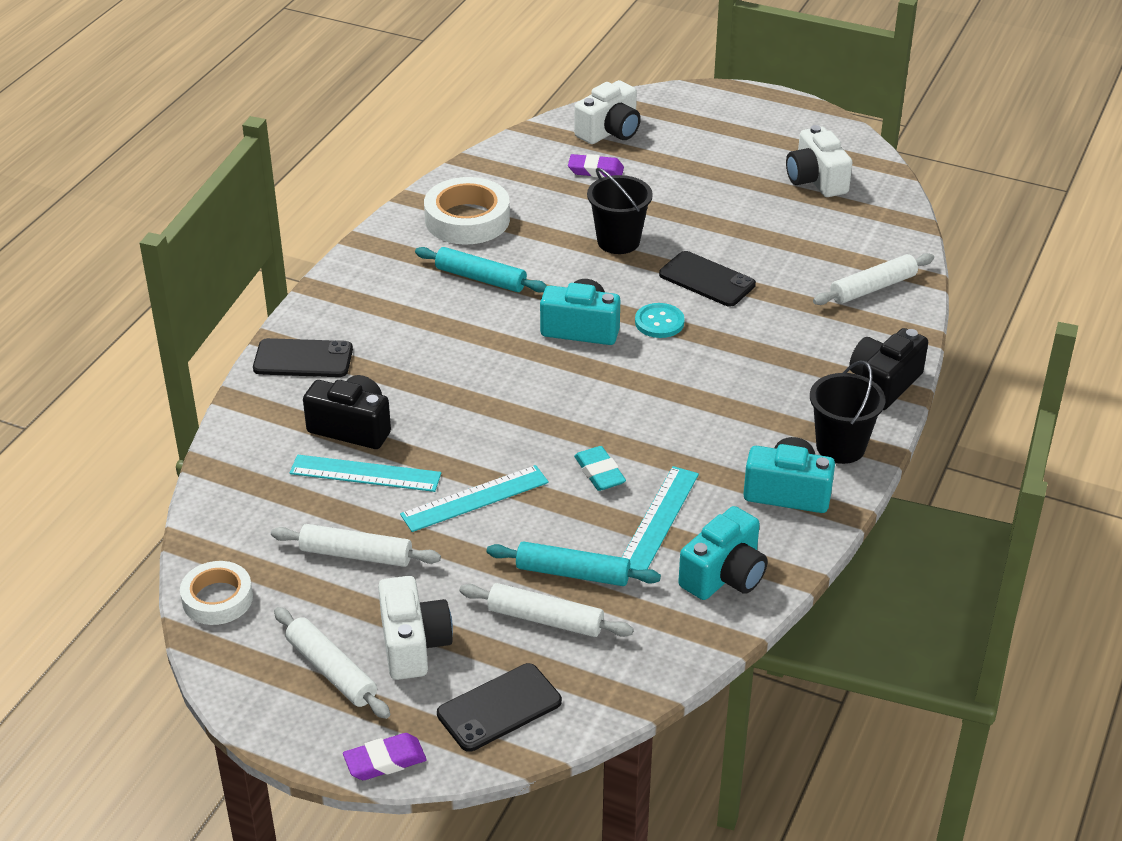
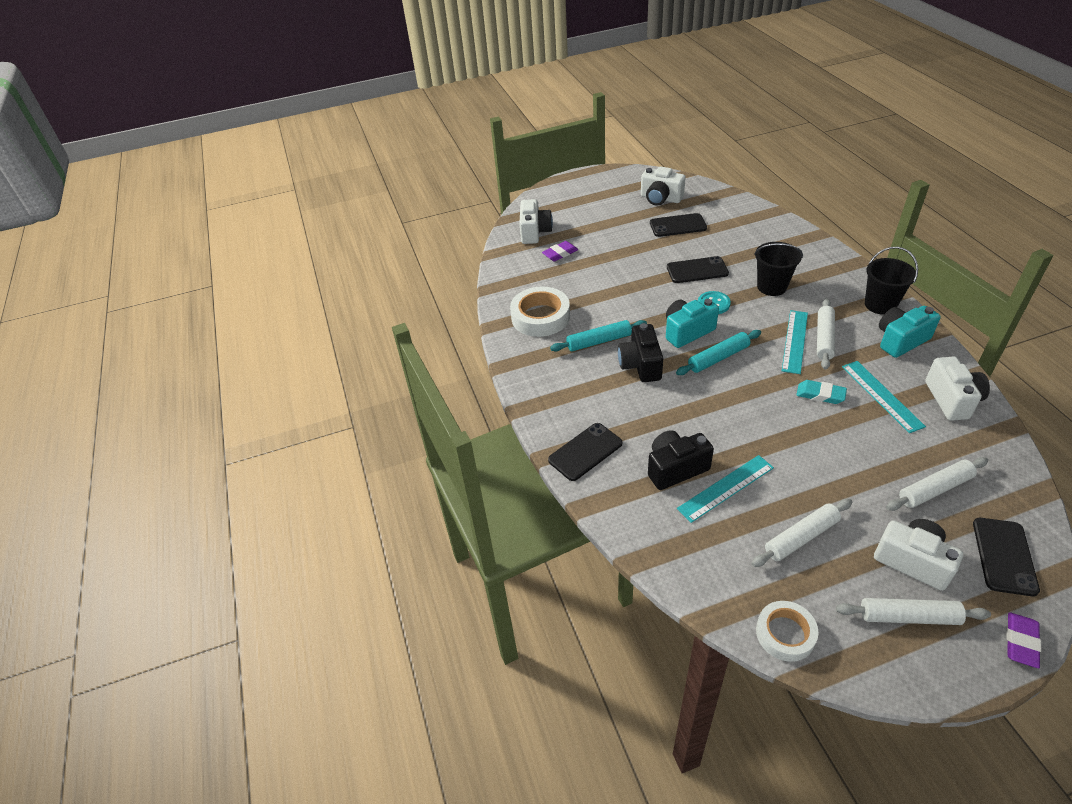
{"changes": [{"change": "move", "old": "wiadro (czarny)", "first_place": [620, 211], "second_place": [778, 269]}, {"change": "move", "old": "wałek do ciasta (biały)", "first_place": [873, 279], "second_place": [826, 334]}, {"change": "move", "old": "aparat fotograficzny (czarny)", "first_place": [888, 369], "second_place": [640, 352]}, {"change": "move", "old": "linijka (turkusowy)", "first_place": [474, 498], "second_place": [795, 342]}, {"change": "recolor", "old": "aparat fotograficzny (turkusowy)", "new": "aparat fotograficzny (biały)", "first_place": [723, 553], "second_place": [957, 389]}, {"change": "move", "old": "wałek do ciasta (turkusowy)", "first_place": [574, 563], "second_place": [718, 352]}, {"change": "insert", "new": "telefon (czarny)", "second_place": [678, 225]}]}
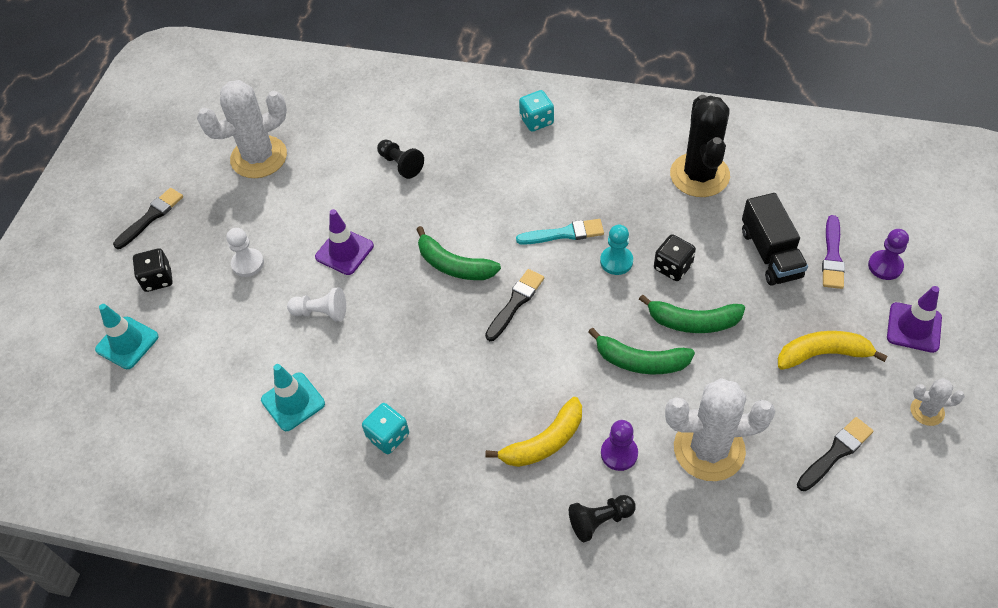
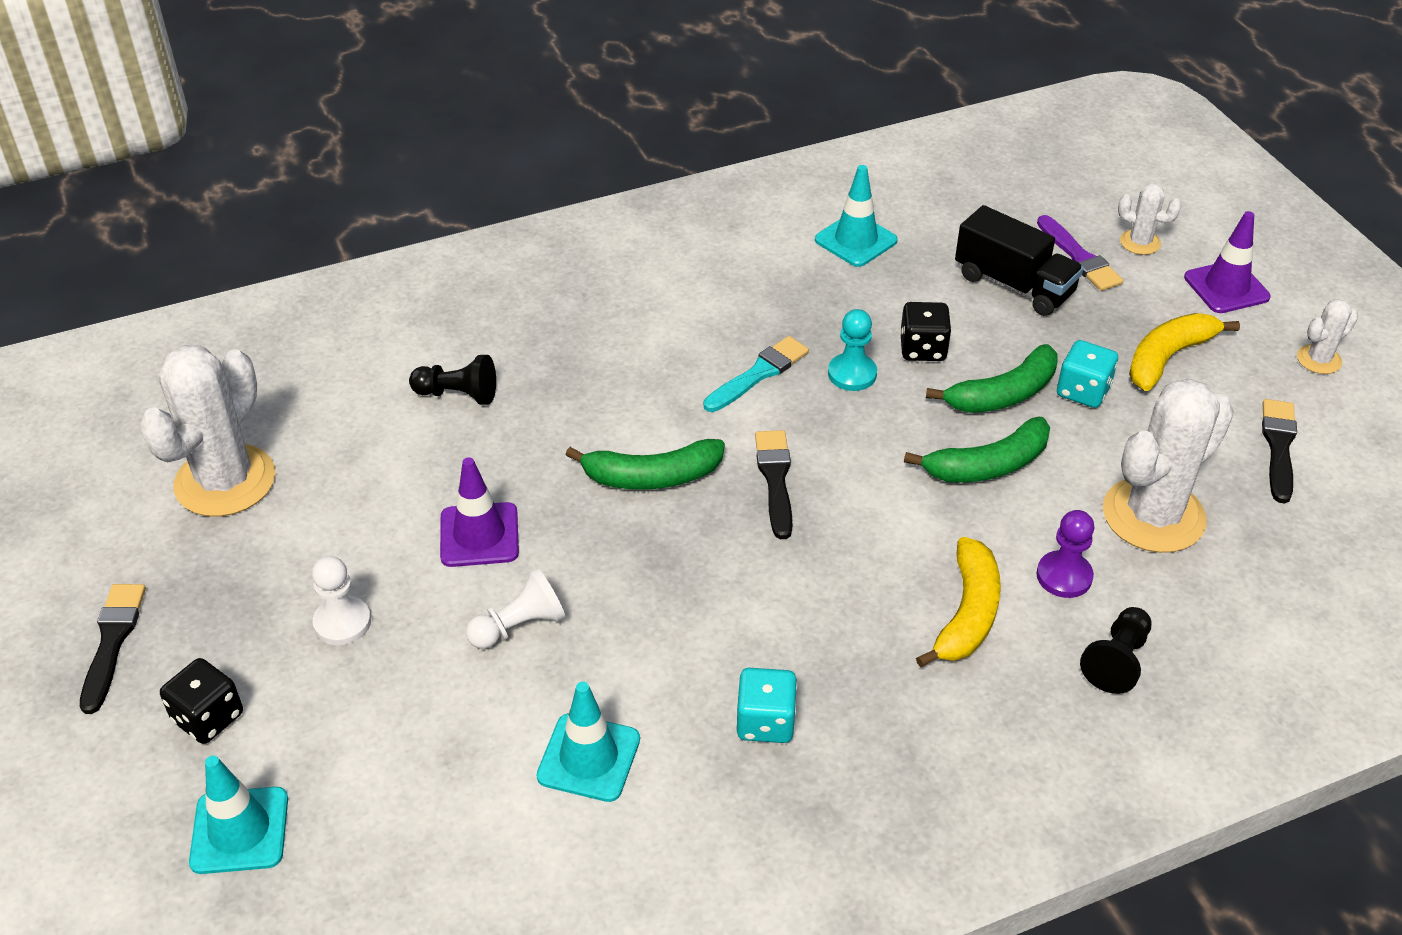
{"changes": [{"change": "move", "old": "kostka do gry (turkusowy)", "first_place": [536, 111], "second_place": [1087, 374]}, {"change": "replace", "old": "kaktus (czarny)", "new": "pachołek (turkusowy)", "first_place": [700, 146], "second_place": [856, 216]}, {"change": "replace", "old": "pionek (fioletowy)", "new": "kaktus (biały)", "first_place": [888, 254], "second_place": [1150, 219]}]}
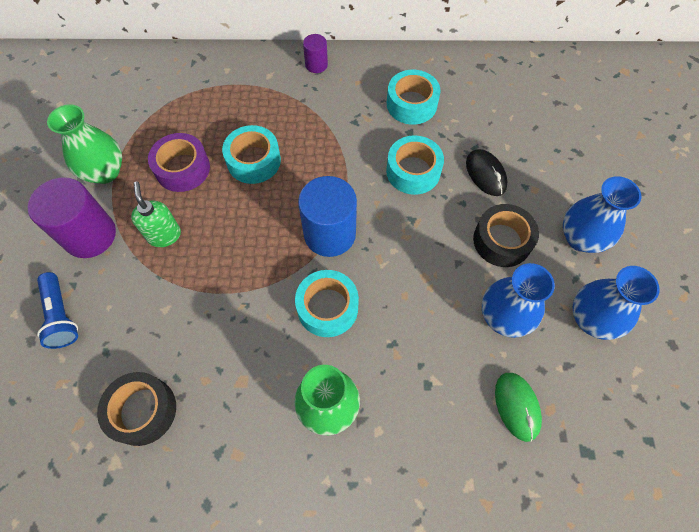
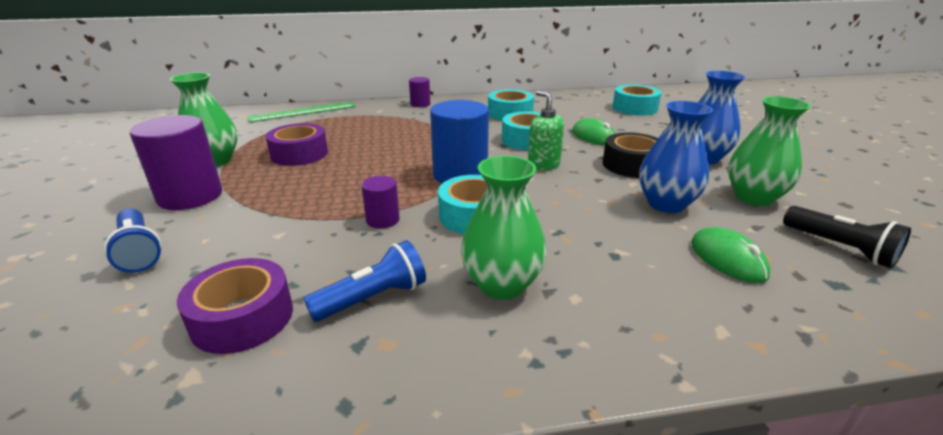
{"changes": [{"change": "move", "old": "taśma klejąca (turkusowy)", "first_place": [251, 154], "second_place": [636, 99]}, {"change": "recolor", "old": "myszka (czarny)", "new": "myszka (zielony)", "first_place": [486, 172], "second_place": [594, 131]}, {"change": "move", "old": "dozownik mydła (zielony)", "first_place": [156, 214], "second_place": [546, 130]}, {"change": "recolor", "old": "wazon (niebieski)", "new": "wazon (zielony)", "first_place": [615, 303], "second_place": [769, 151]}, {"change": "recolor", "old": "taśma klejąca (czarny)", "new": "taśma klejąca (fioletowy)", "first_place": [136, 409], "second_place": [235, 306]}, {"change": "insert", "new": "linijka (zielony)", "second_place": [302, 112]}, {"change": "insert", "new": "walec (fioletowy)", "second_place": [380, 202]}, {"change": "insert", "new": "latarka (czarny)", "second_place": [847, 237]}, {"change": "insert", "new": "latarka (niebieski)", "second_place": [365, 281]}]}
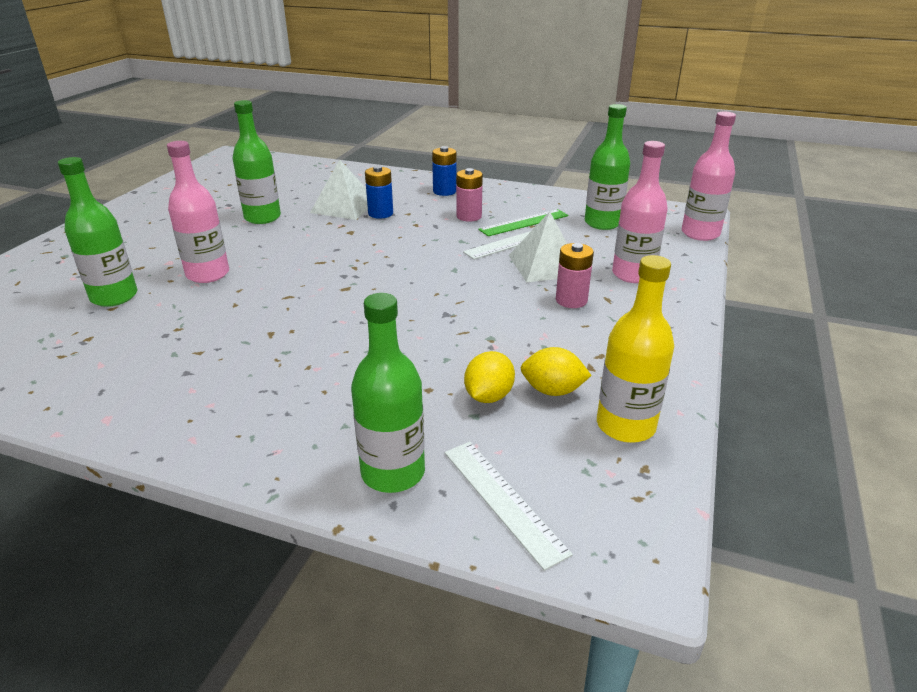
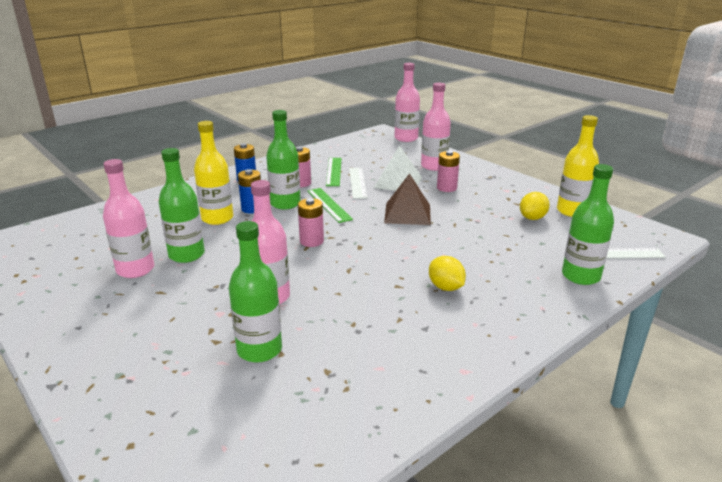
{"changes": [{"change": "move", "old": "butelka (zielony)", "first_place": [607, 167], "second_place": [283, 160]}, {"change": "replace", "old": "piramida (biały)", "new": "butelka (żółty)", "first_place": [339, 190], "second_place": [213, 173]}, {"change": "move", "old": "cytryna (żółty)", "first_place": [489, 377], "second_place": [447, 273]}, {"change": "insert", "new": "butelka (różowy)", "second_place": [128, 218]}, {"change": "insert", "new": "piramida (brązowy)", "second_place": [407, 199]}, {"change": "insert", "new": "linijka (zielony)", "second_place": [330, 205]}, {"change": "insert", "new": "bateria (różowy)", "second_place": [311, 222]}]}
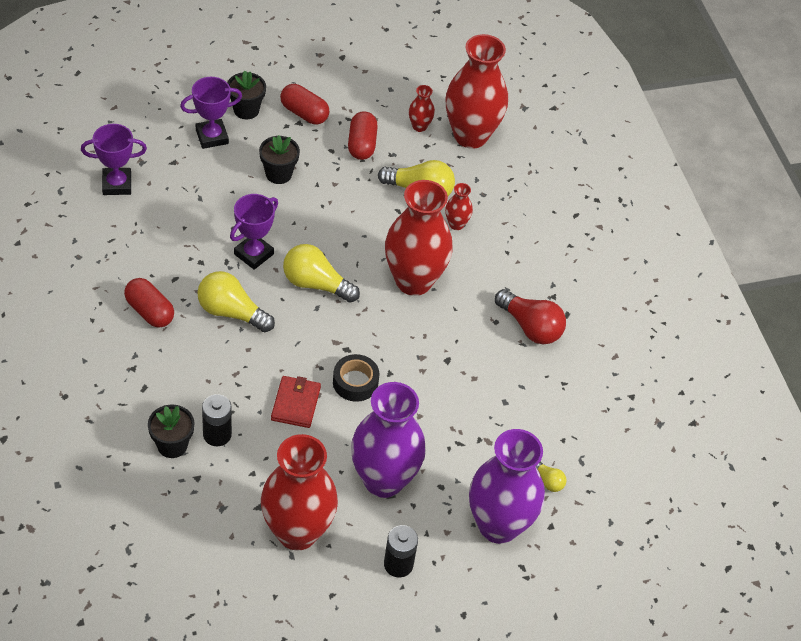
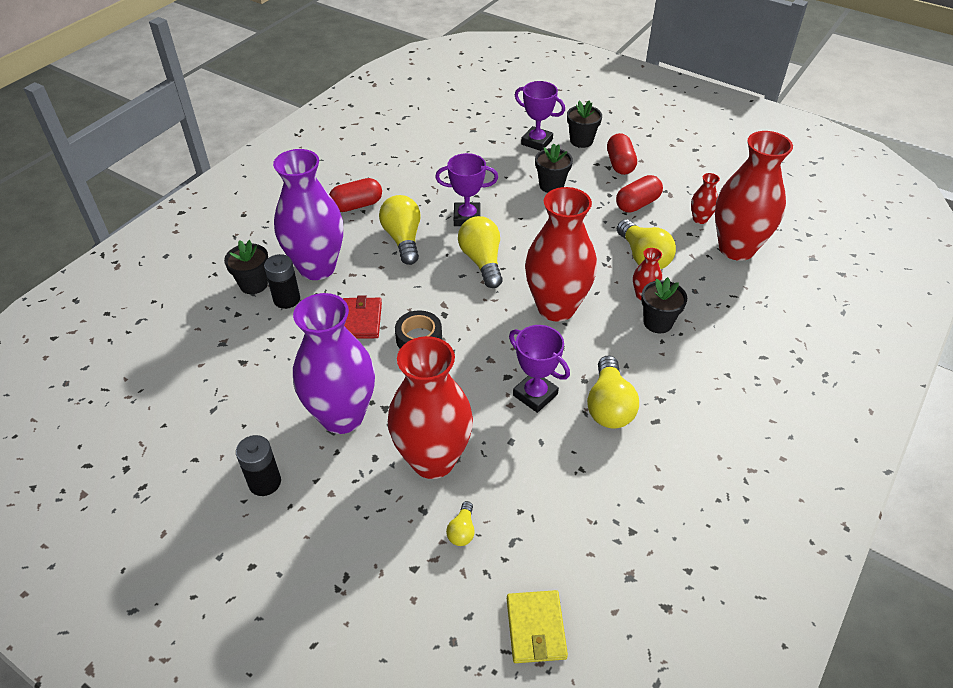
{"changes": [{"change": "move", "old": "puchar (fioletowy)", "first_place": [114, 159], "second_place": [539, 369]}, {"change": "rotate", "old": "kapsułka (czerwony)", "first_place": [149, 303], "second_place": [355, 195], "degrees": 60}, {"change": "recolor", "old": "żarówka (czerwony)", "new": "żarówka (żółty)", "first_place": [530, 317], "second_place": [613, 392]}, {"change": "rotate", "old": "portfel (czerwony)", "first_place": [296, 402], "second_place": [362, 317], "degrees": -60}, {"change": "move", "old": "wazon (fioletowy)", "first_place": [507, 486], "second_place": [308, 214]}, {"change": "move", "old": "wazon (czerwony)", "first_place": [299, 492], "second_place": [430, 407]}, {"change": "insert", "new": "doniczka (czarny)", "second_place": [664, 305]}, {"change": "insert", "new": "portfel (żółty)", "second_place": [537, 626]}]}
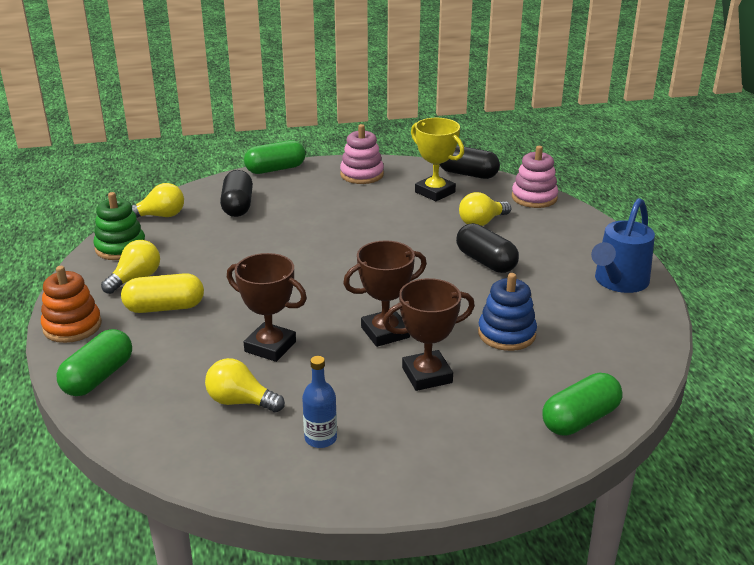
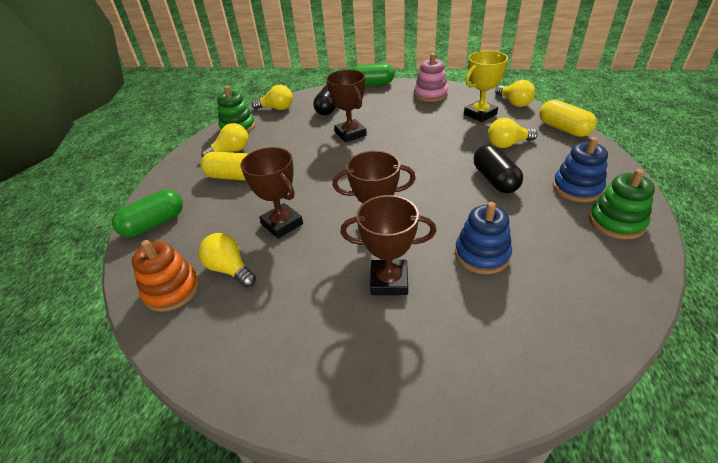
{"changes": [{"change": "rotate", "old": "puchar (żółty)", "first_place": [437, 159], "second_place": [486, 86], "degrees": 75}, {"change": "replace", "old": "kapsułka (czarny)", "new": "żarówka (żółty)", "first_place": [469, 162], "second_place": [515, 93]}, {"change": "replace", "old": "zabawka nakładanka (różowy)", "new": "kapsułka (żółty)", "first_place": [535, 177], "second_place": [568, 118]}, {"change": "replace", "old": "konewka (niebieski)", "new": "zabawka nakładanka (zielony)", "first_place": [623, 245], "second_place": [622, 204]}, {"change": "move", "old": "zabawka nakładanka (pomarańczowy)", "first_place": [71, 304], "second_place": [165, 276]}, {"change": "delete", "old": "butelka (niebieski)", "first_place": [319, 402]}, {"change": "delete", "old": "kapsułka (zielony)", "first_place": [582, 404]}, {"change": "insert", "new": "puchar (brązowy)", "second_place": [346, 106]}, {"change": "insert", "new": "zabawka nakładanka (niebieski)", "second_place": [580, 169]}]}
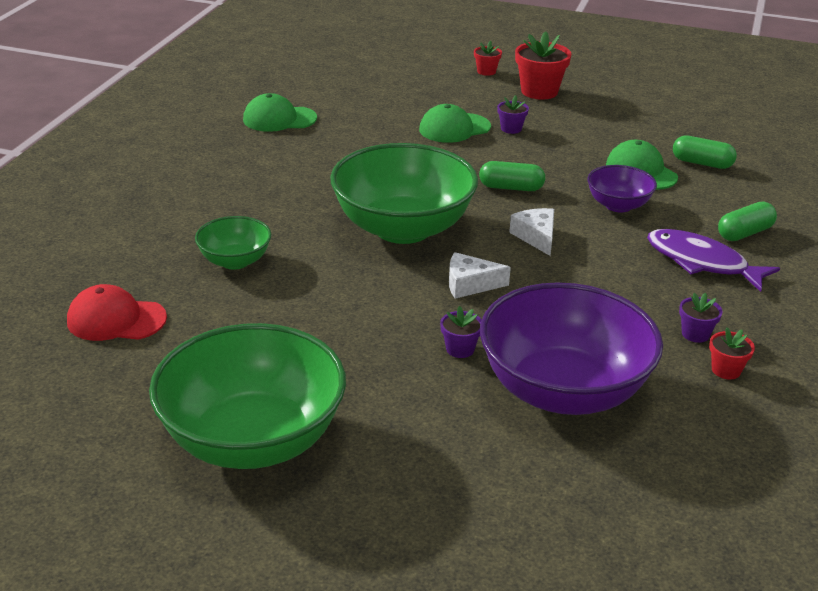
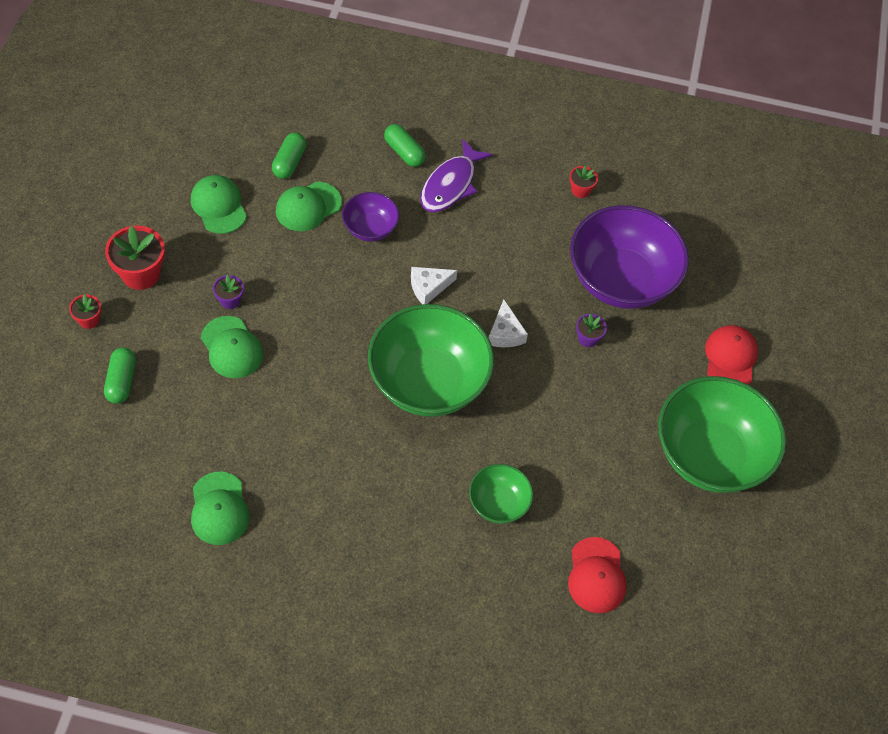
{"changes": [{"change": "move", "old": "kapsułka (zielony)", "first_place": [512, 176], "second_place": [120, 375]}, {"change": "delete", "old": "doniczka (fioletowy)", "first_place": [701, 318]}, {"change": "insert", "new": "czapka (zielony)", "second_place": [219, 204]}, {"change": "insert", "new": "czapka (czerwony)", "second_place": [731, 355]}]}
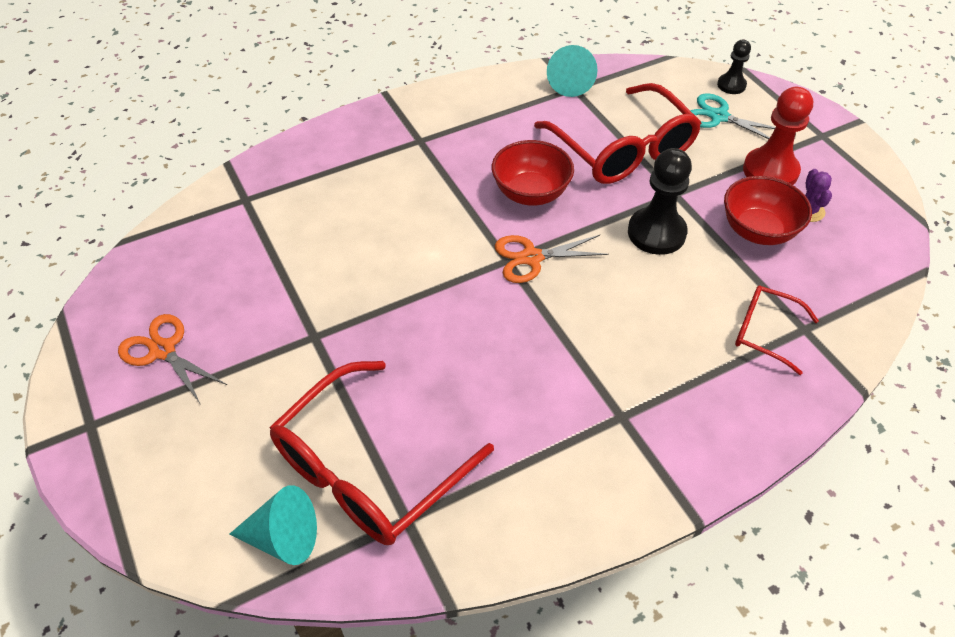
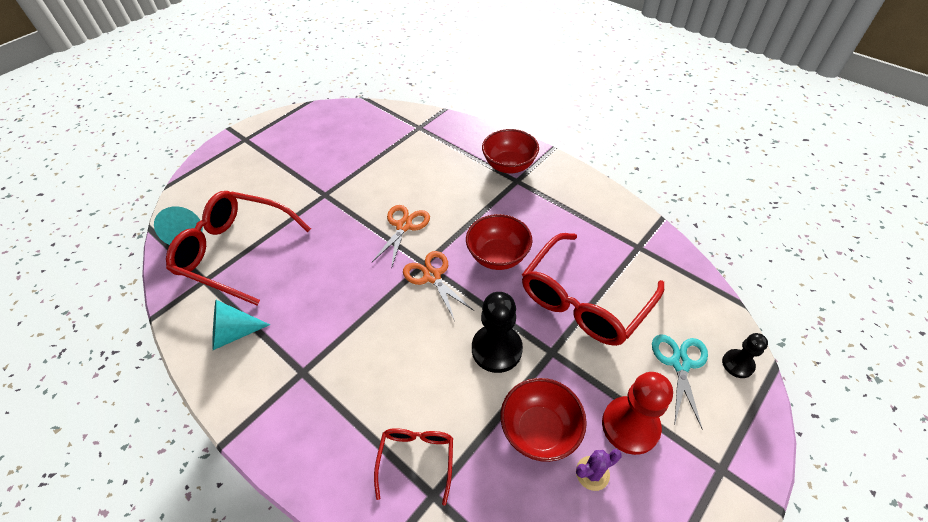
{"changes": [{"change": "move", "old": "stożek (turkusowy)", "first_place": [572, 71], "second_place": [241, 325]}, {"change": "move", "old": "nożyczki (pomarańczowy)", "first_place": [172, 358], "second_place": [401, 237]}, {"change": "insert", "new": "miska (czerwony)", "second_place": [510, 151]}]}
